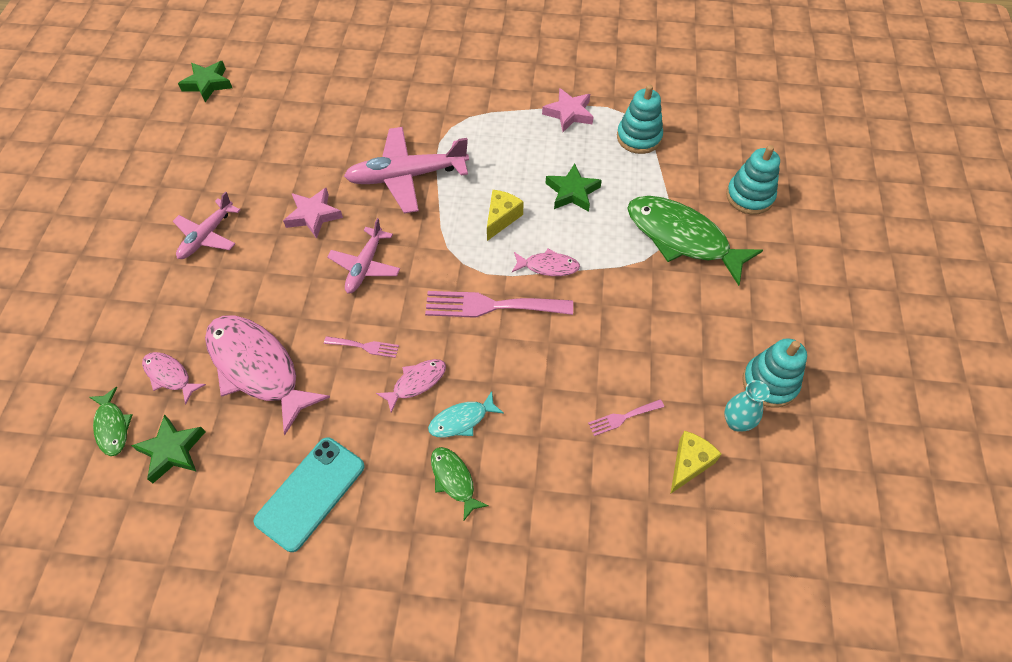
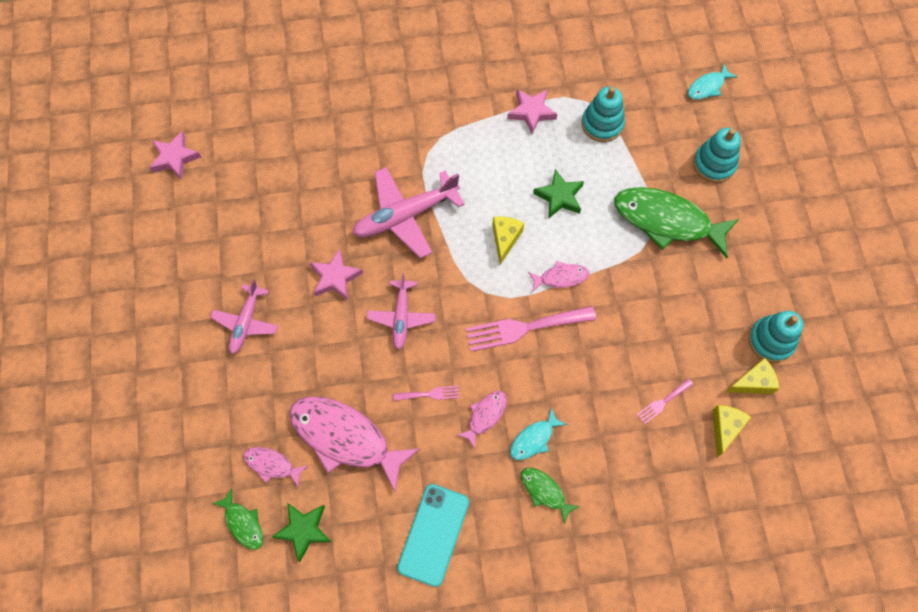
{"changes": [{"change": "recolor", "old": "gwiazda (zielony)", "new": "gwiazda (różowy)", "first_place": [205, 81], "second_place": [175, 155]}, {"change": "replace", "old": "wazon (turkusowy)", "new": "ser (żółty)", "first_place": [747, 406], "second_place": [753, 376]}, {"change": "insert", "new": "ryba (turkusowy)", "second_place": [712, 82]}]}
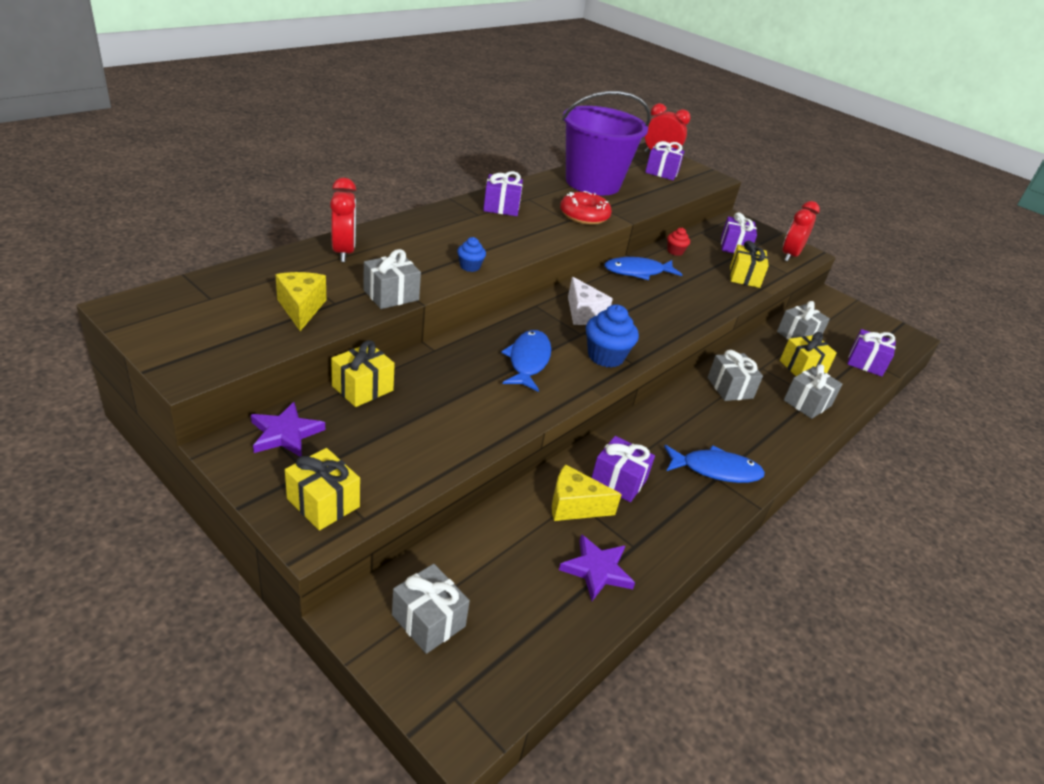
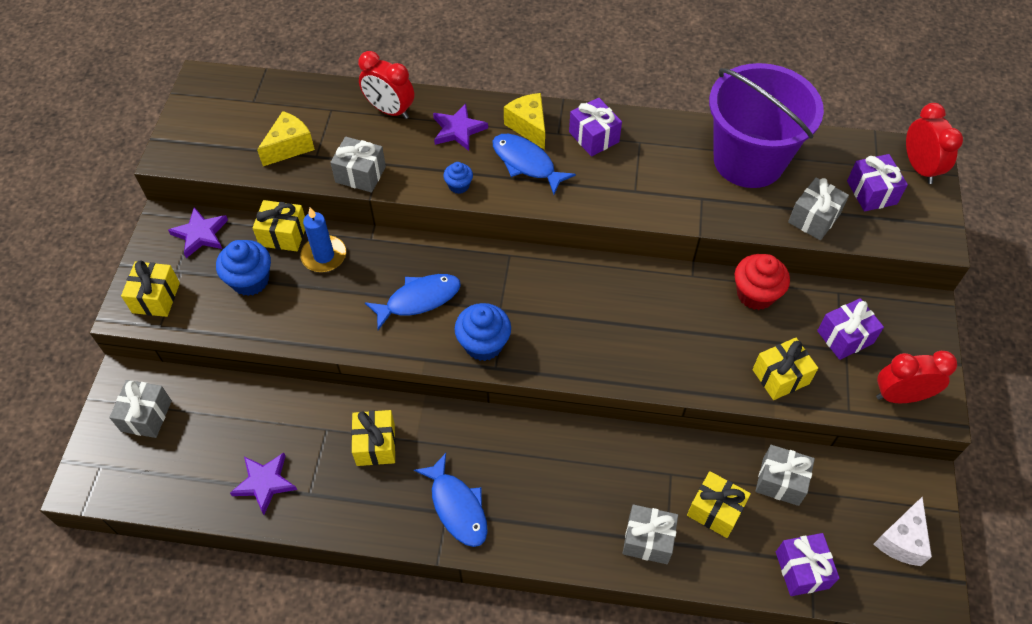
{"changes": [{"change": "rotate", "old": "budzik (czerwony)", "first_place": [343, 220], "second_place": [386, 85], "degrees": 75}, {"change": "delete", "old": "donut (czerwony)", "first_place": [586, 208]}, {"change": "resize", "old": "muffinka (czerwony)", "first_place": [678, 242], "second_place": [762, 282], "factor": 1.79}, {"change": "move", "old": "ryba (niebieski)", "first_place": [643, 268], "second_place": [534, 164]}, {"change": "move", "old": "ser (biały)", "first_place": [590, 301], "second_place": [902, 531]}, {"change": "move", "old": "prezent (szary)", "first_place": [735, 375], "second_place": [818, 208]}, {"change": "recolor", "old": "prezent (fioletowy)", "new": "prezent (żółty)", "first_place": [623, 469], "second_place": [373, 438]}, {"change": "move", "old": "ser (żółty)", "first_place": [587, 492], "second_place": [524, 121]}, {"change": "insert", "new": "gwiazda (fioletowy)", "second_place": [460, 127]}, {"change": "insert", "new": "świeca (niebieski)", "second_place": [323, 239]}, {"change": "insert", "new": "muffinka (niebieski)", "second_place": [243, 268]}]}
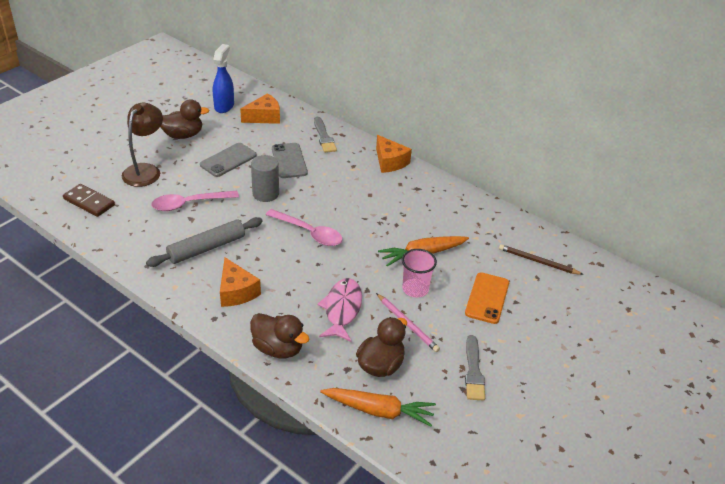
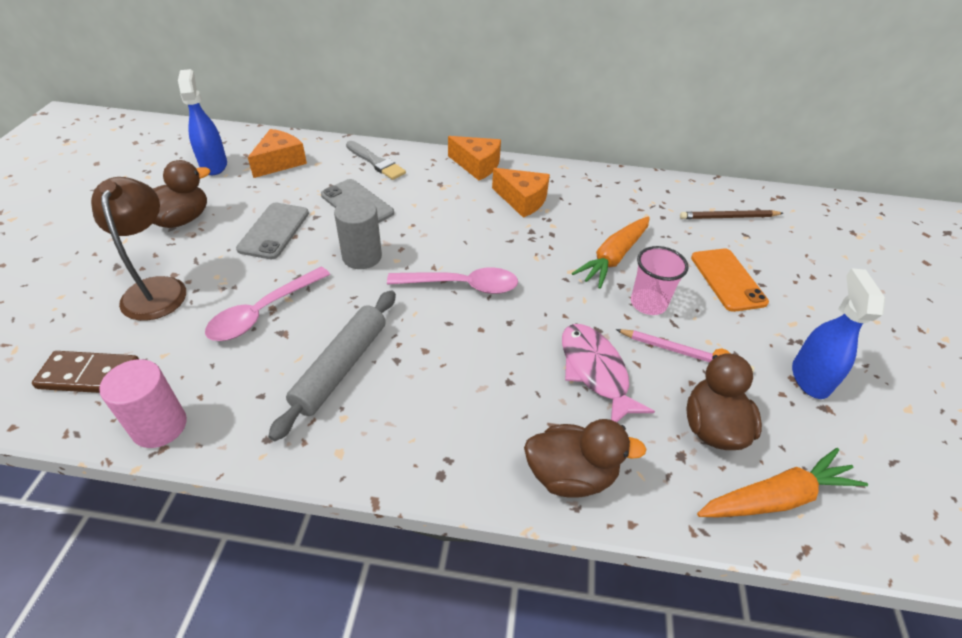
{"changes": [{"change": "move", "old": "ser (pomarańczowy)", "first_place": [240, 282], "second_place": [521, 193]}, {"change": "replace", "old": "pędzel (szary)", "new": "spryskiwacz (niebieski)", "first_place": [475, 368], "second_place": [838, 333]}, {"change": "insert", "new": "walec (różowy)", "second_place": [143, 403]}]}
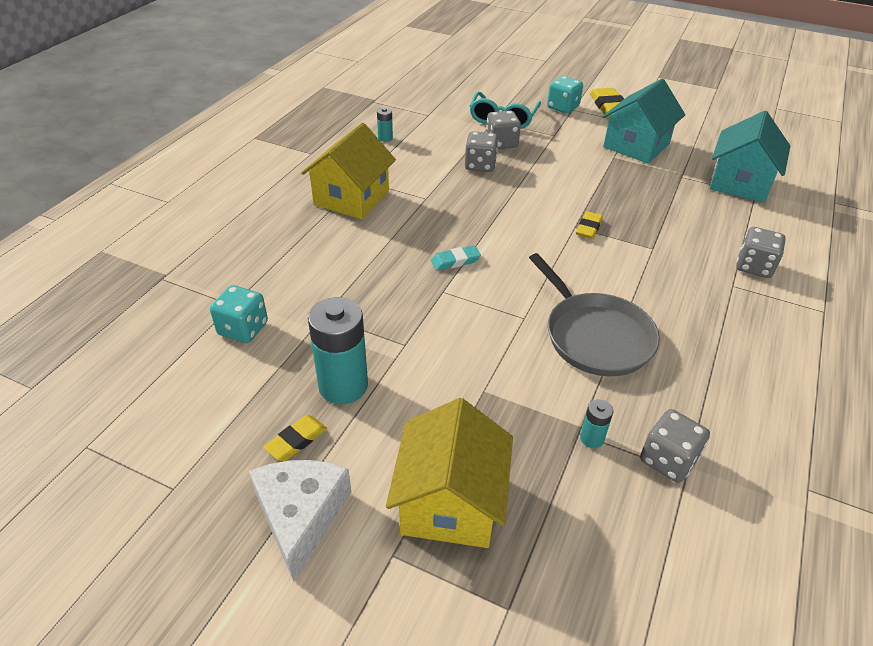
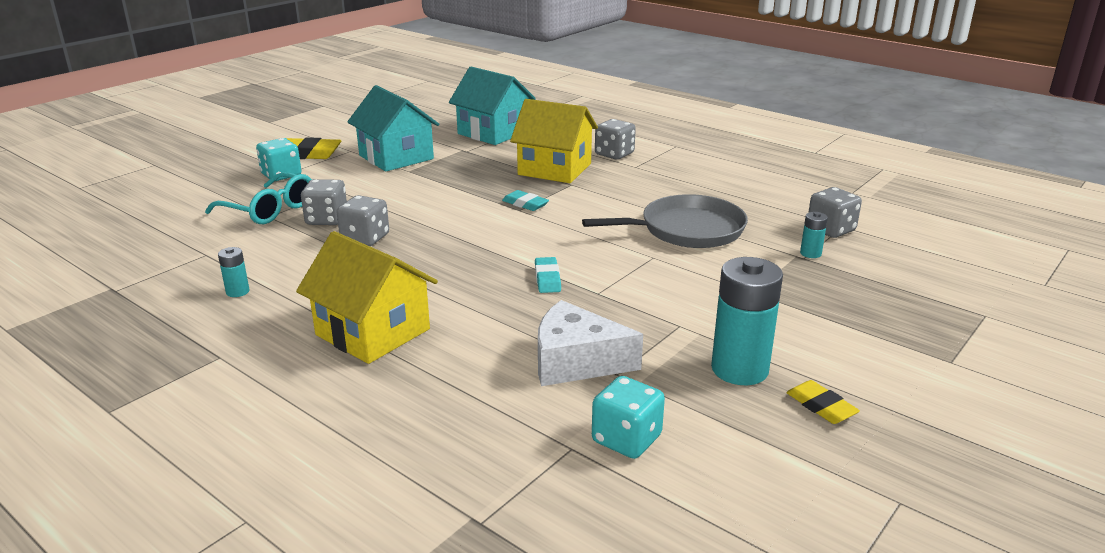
{"changes": [{"change": "recolor", "old": "gumka do mazania (żółty)", "new": "gumka do mazania (turkusowy)", "first_place": [589, 225], "second_place": [525, 200]}, {"change": "move", "old": "domek (żółty)", "first_place": [449, 473], "second_place": [554, 141]}, {"change": "move", "old": "ser (biały)", "first_place": [300, 521], "second_place": [590, 343]}]}
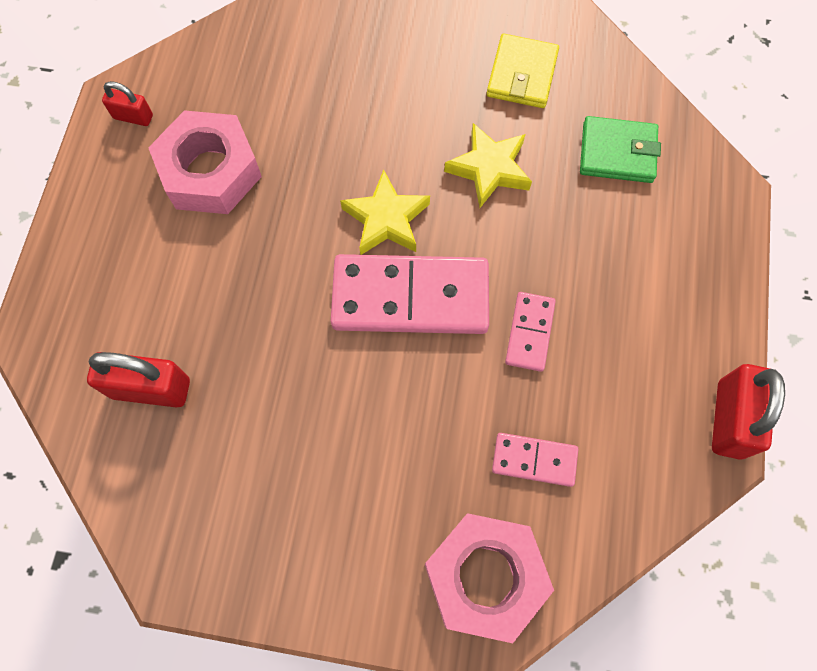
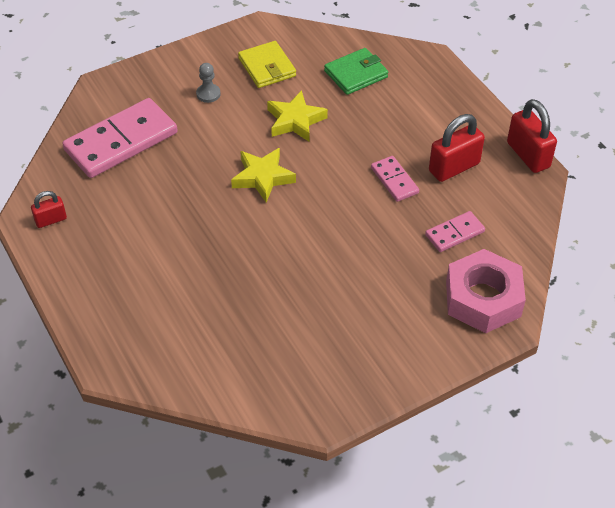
{"changes": [{"change": "delete", "old": "nakrętka (różowy)", "first_place": [205, 162]}, {"change": "move", "old": "kostka domina (różowy)", "first_place": [410, 294], "second_place": [120, 138]}, {"change": "move", "old": "kłódka (czerwony)", "first_place": [138, 380], "second_place": [457, 148]}, {"change": "insert", "new": "pionek (szary)", "second_place": [208, 83]}]}
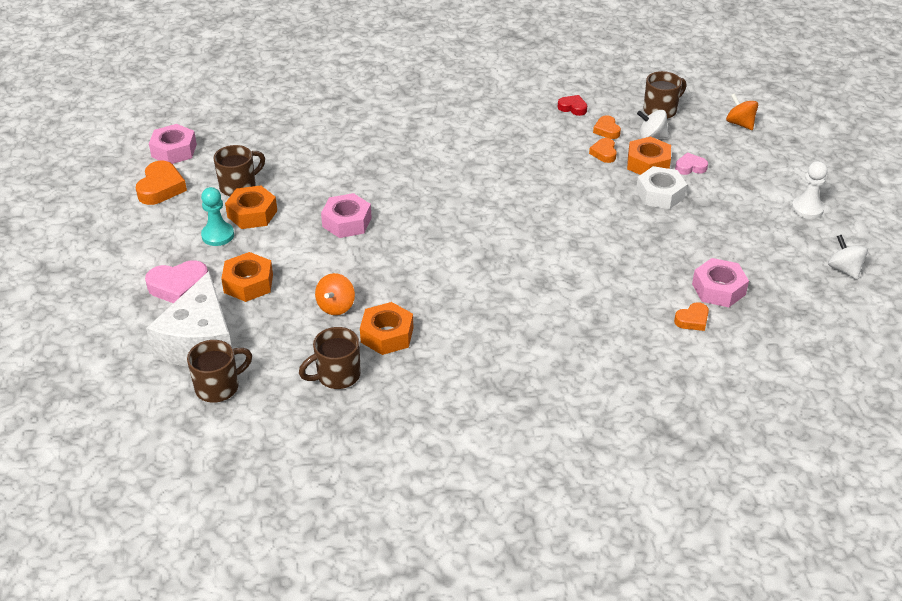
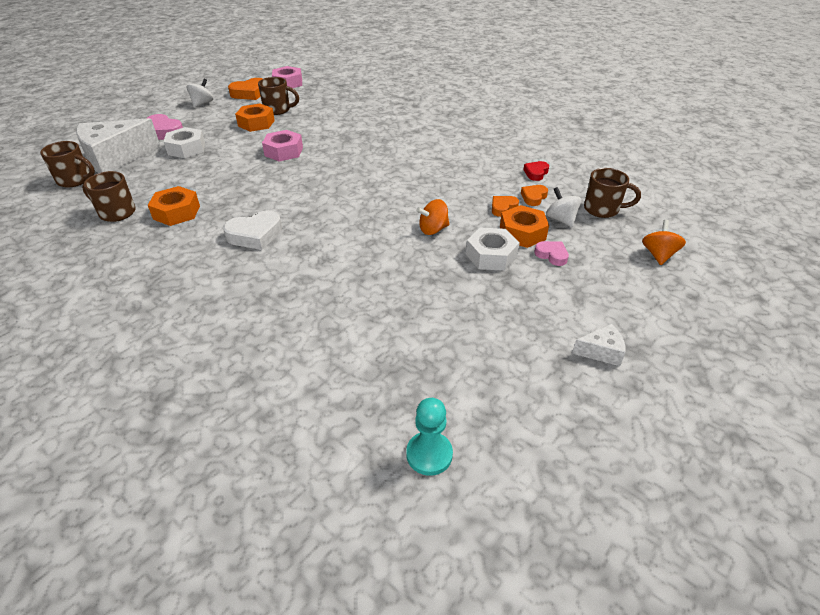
{"changes": [{"change": "rotate", "old": "serce (czerwony)", "first_place": [572, 105], "second_place": [536, 171], "degrees": -135}, {"change": "replace", "old": "pionek (biały)", "new": "ser (biały)", "first_place": [810, 190], "second_place": [599, 345]}, {"change": "move", "old": "pionek (turkusowy)", "first_place": [217, 216], "second_place": [429, 437]}, {"change": "move", "old": "bączek (biały)", "first_place": [848, 257], "second_place": [200, 93]}, {"change": "recolor", "old": "nakrętka (pomarańczowy)", "new": "nakrętka (biały)", "first_place": [247, 277], "second_place": [184, 142]}, {"change": "delete", "old": "nakrętka (różowy)", "first_place": [720, 282]}, {"change": "move", "old": "bączek (pomarańczowy)", "first_place": [335, 294], "second_place": [433, 217]}, {"change": "delete", "old": "serce (pomarańczowy)", "first_place": [691, 316]}, {"change": "insert", "new": "serce (biały)", "second_place": [252, 230]}]}
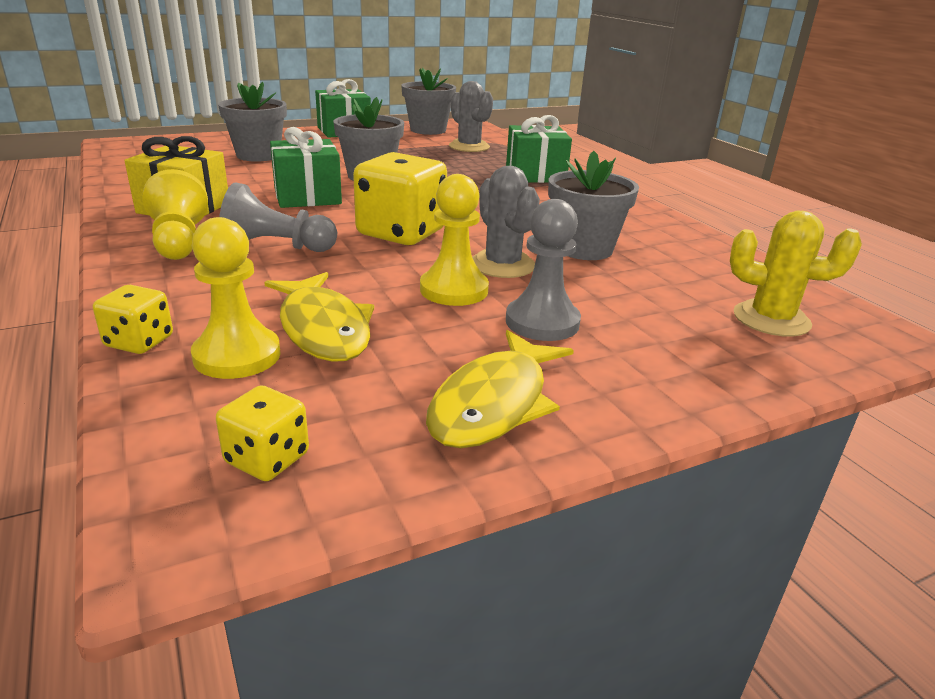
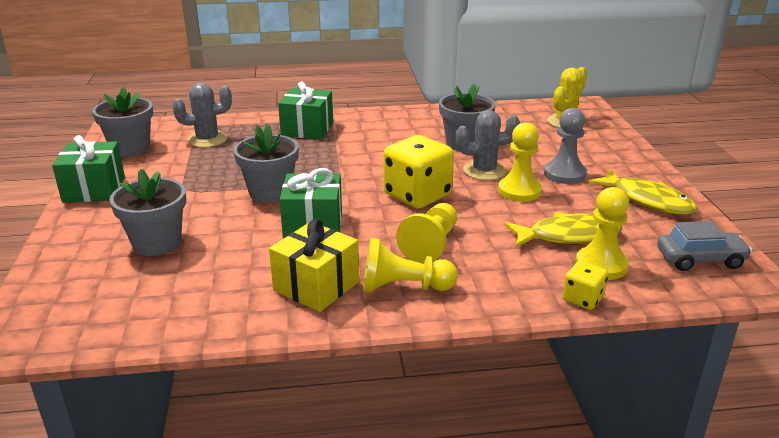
{"changes": [{"change": "recolor", "old": "pionek (szary)", "new": "pionek (żółty)", "first_place": [278, 217], "second_place": [426, 233]}, {"change": "replace", "old": "kostka do gry (żółty)", "new": "samochód (szary)", "first_place": [262, 433], "second_place": [704, 246]}]}
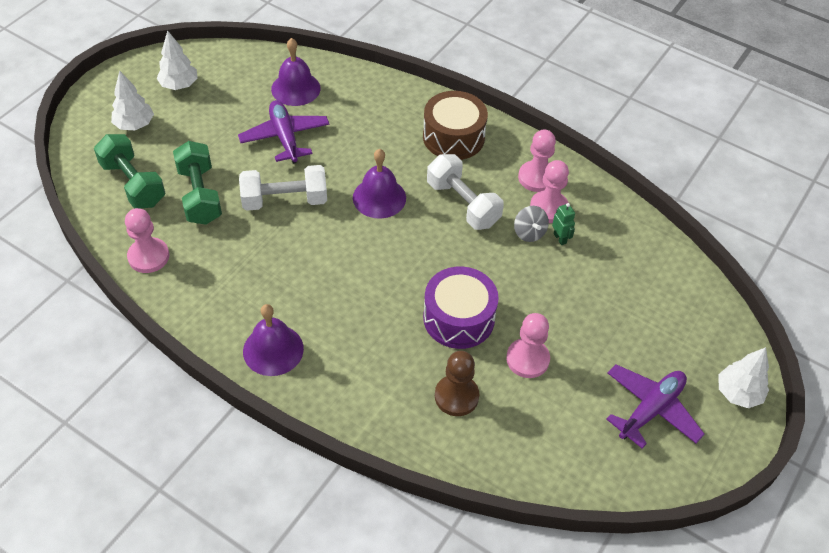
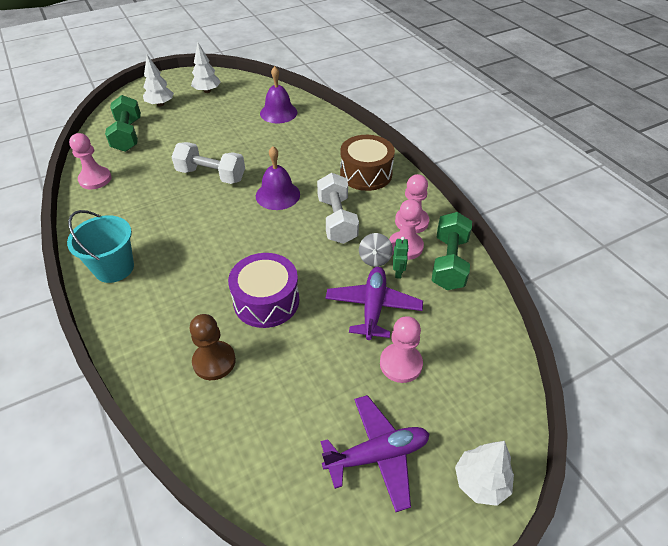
{"changes": [{"change": "move", "old": "samolot (fioletowy)", "first_place": [284, 132], "second_place": [374, 303]}, {"change": "move", "old": "hantel (zielony)", "first_place": [197, 183], "second_place": [452, 251]}, {"change": "replace", "old": "dzwonek (fioletowy)", "new": "wiadro (turkusowy)", "first_place": [273, 340], "second_place": [100, 246]}, {"change": "move", "old": "pionek (różowy)", "first_place": [528, 345], "second_place": [401, 349]}]}
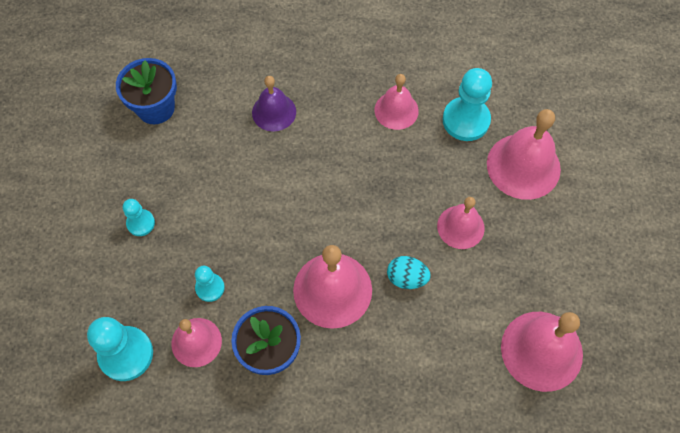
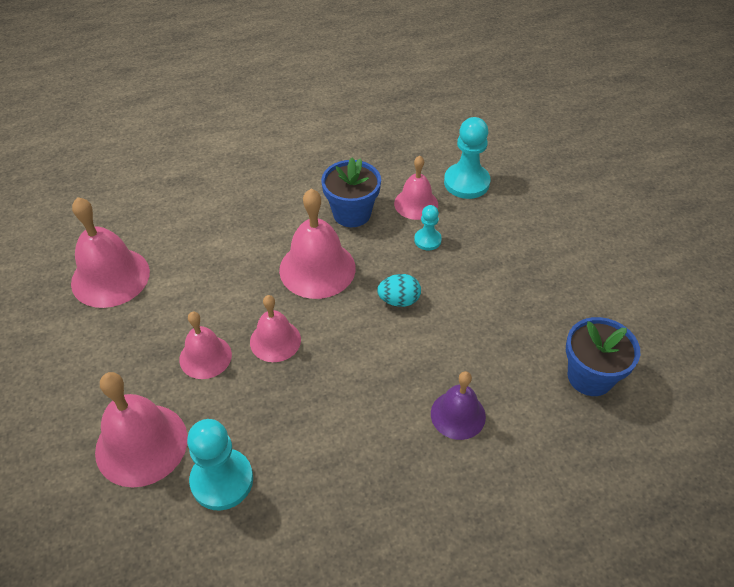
{"changes": [{"change": "move", "old": "dzwonek (różowy)", "first_place": [397, 102], "second_place": [275, 328]}, {"change": "delete", "old": "pionek (turkusowy)", "first_place": [139, 217]}, {"change": "move", "old": "jajko (turkusowy)", "first_place": [409, 272], "second_place": [399, 290]}]}
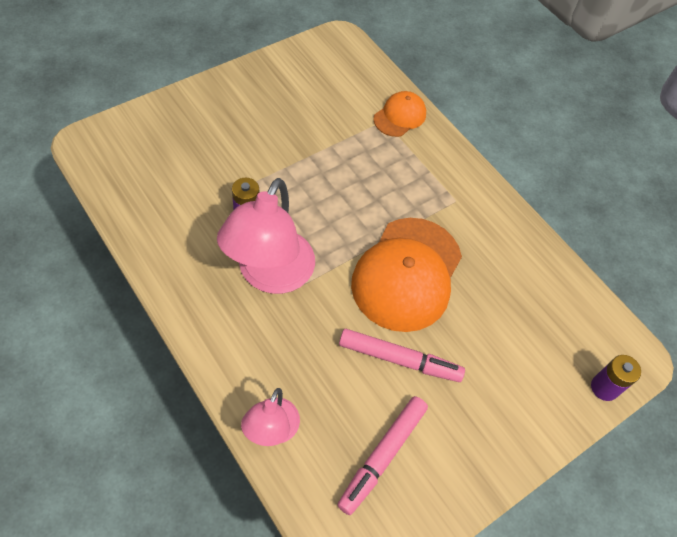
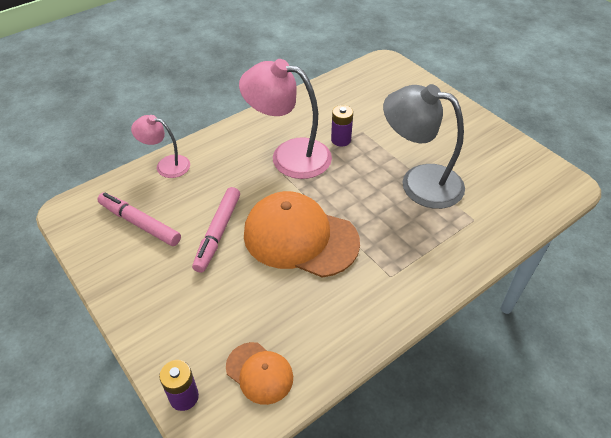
{"changes": [{"change": "move", "old": "czapka (pomarańczowy)", "first_place": [399, 114], "second_place": [259, 373]}, {"change": "insert", "new": "lampka (szary)", "second_place": [424, 146]}]}
